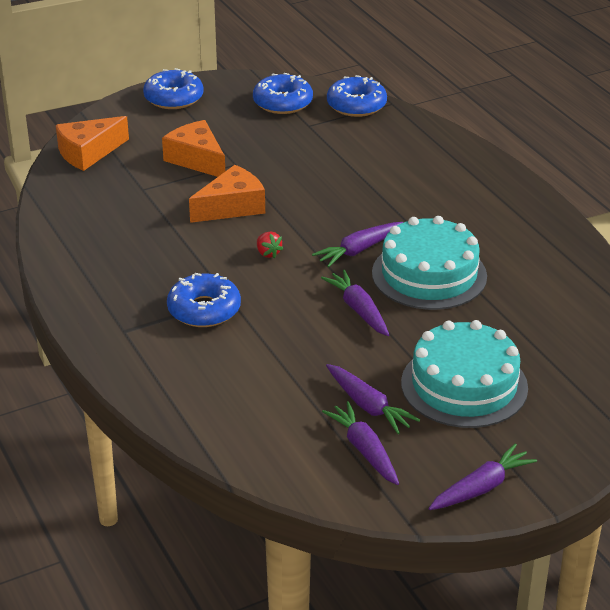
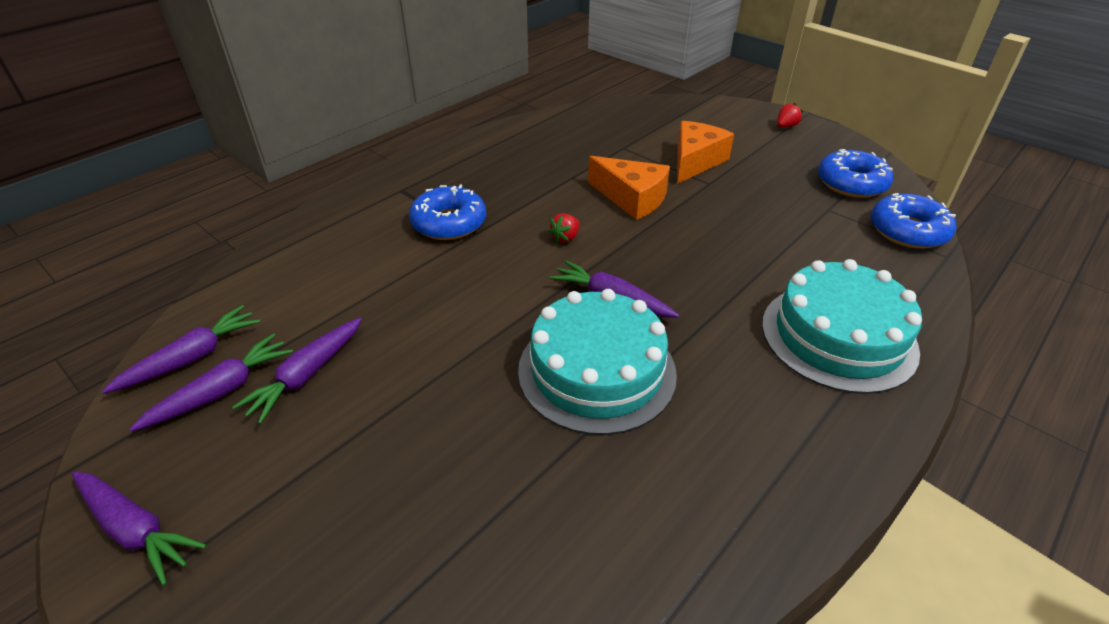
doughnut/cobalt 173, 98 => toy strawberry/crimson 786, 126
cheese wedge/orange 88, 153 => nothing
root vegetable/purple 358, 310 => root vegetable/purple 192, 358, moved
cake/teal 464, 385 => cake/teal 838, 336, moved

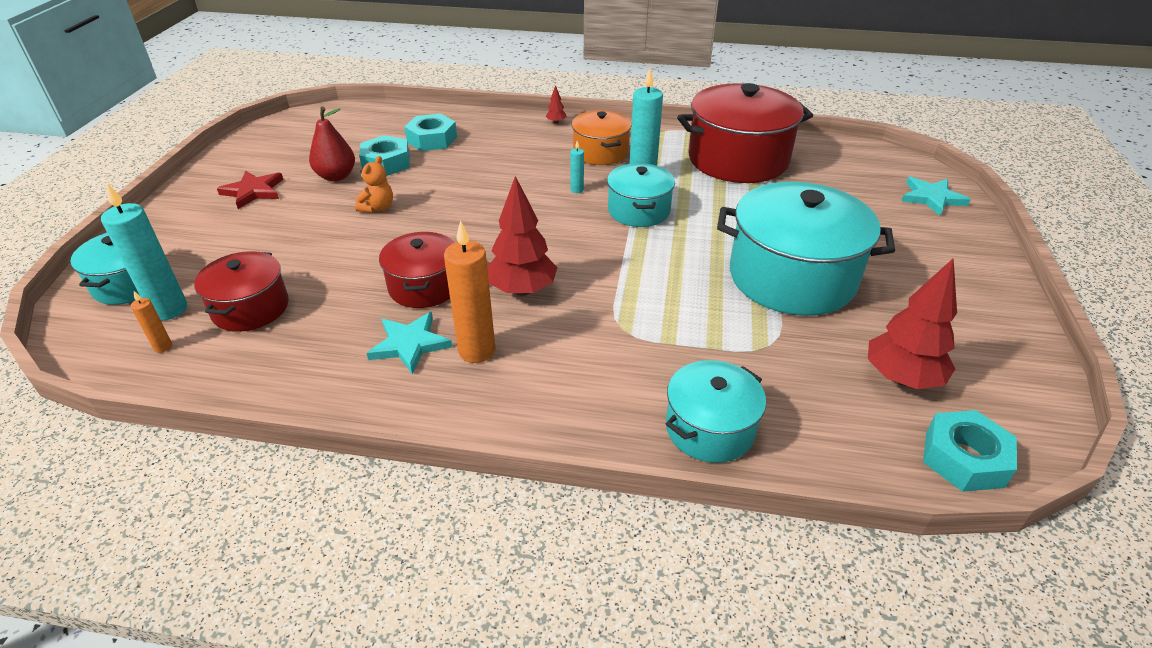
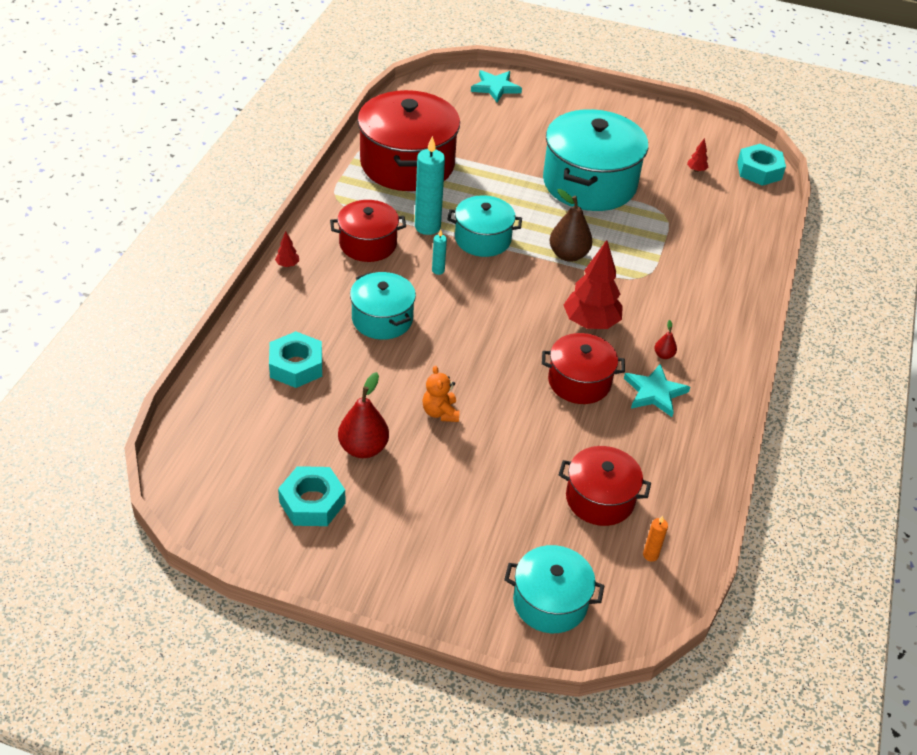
cooking pot/orange 600, 152 => cooking pot/crimson 368, 244
nut/teal 386, 163 => nut/teal 312, 502, moved
stuffed bear/orange 378, 208 => stuffed bear/orange 440, 412, 135 degrees counterclockwise
five-pointed star/crimson 253, 191 => nothing
pillar candle/teal 169, 310 => nothing
pillar candle/orange 477, 351 => pear/crimson 663, 355
toy tree/crimson 901, 378 => toy tree/crimson 696, 170, x0.42
cooking pot/teal 710, 428 => cooking pot/teal 382, 319, moved
nothing => pear/brown 568, 255

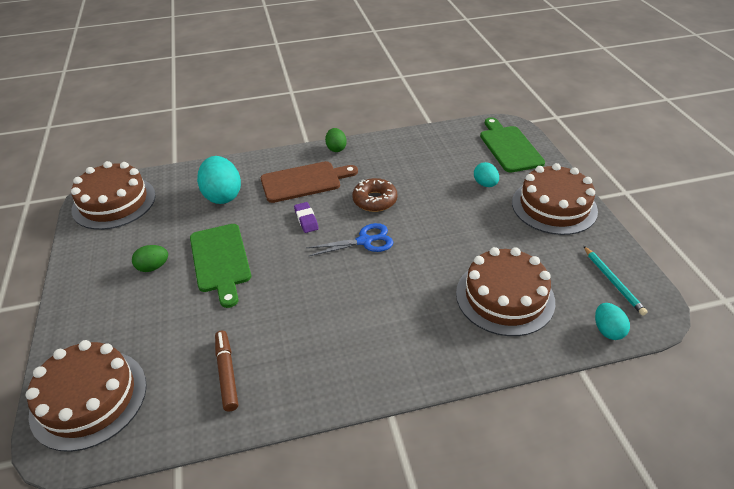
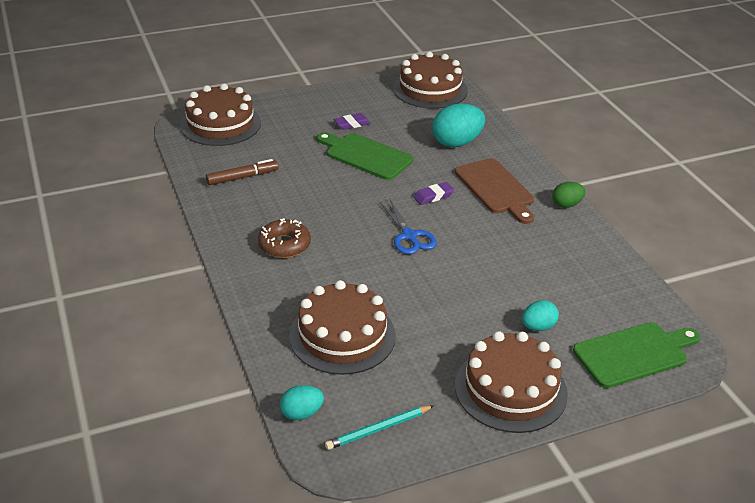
doughnut/brown 375, 200 => doughnut/brown 284, 245, moved
chopping board/leaf-green 220, 260 => chopping board/leaf-green 365, 155, 60 degrees clockwise
toy egg/leaf-green 153, 267 => eraser/purple 352, 124

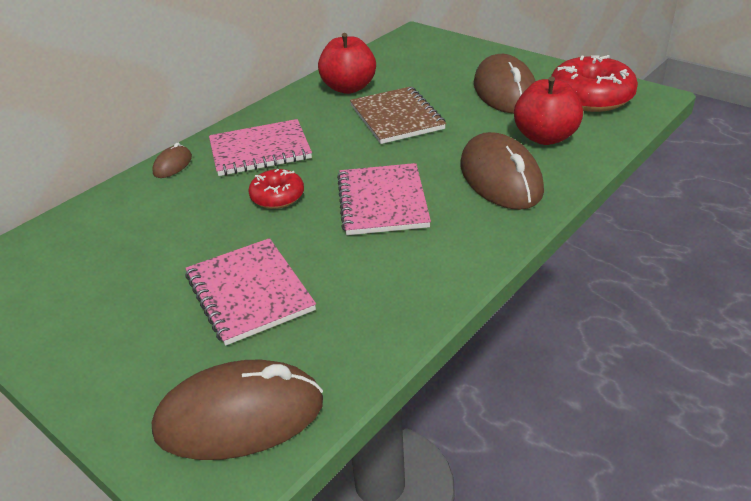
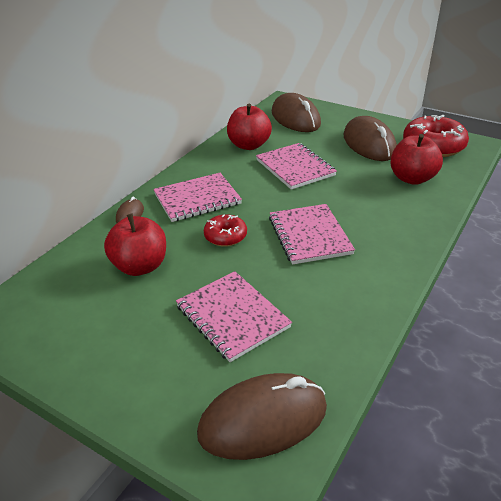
exercise book/brown 396, 117 => exercise book/rosy 295, 168
mouse/brown 500, 178 => mouse/brown 295, 118, moved
nothing => toy apple/crimson 140, 266

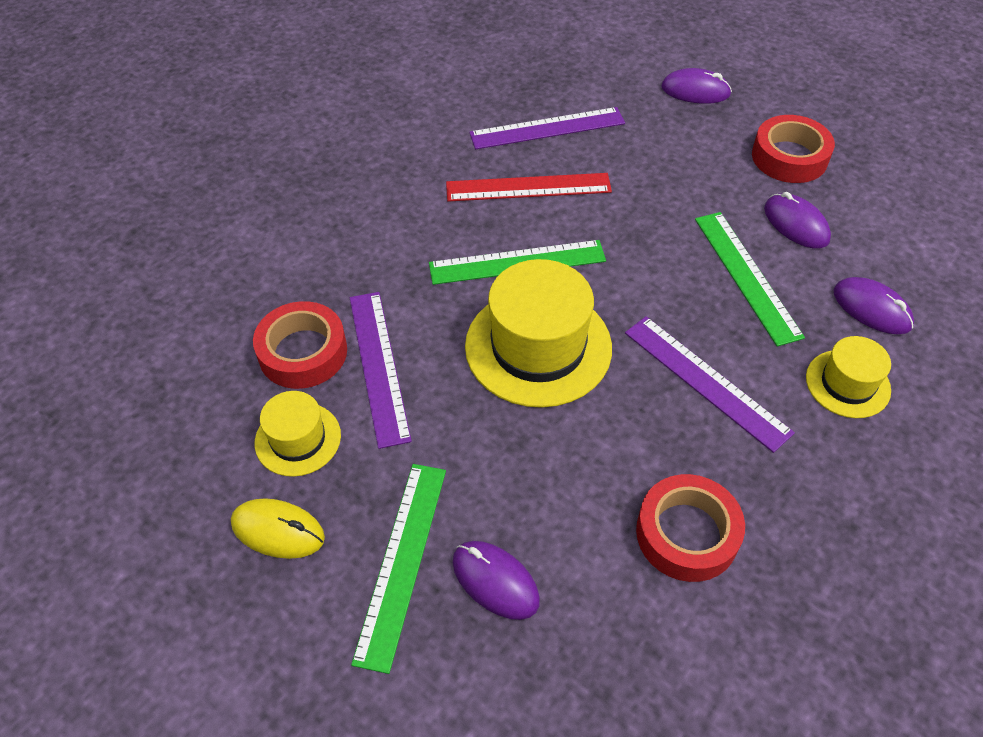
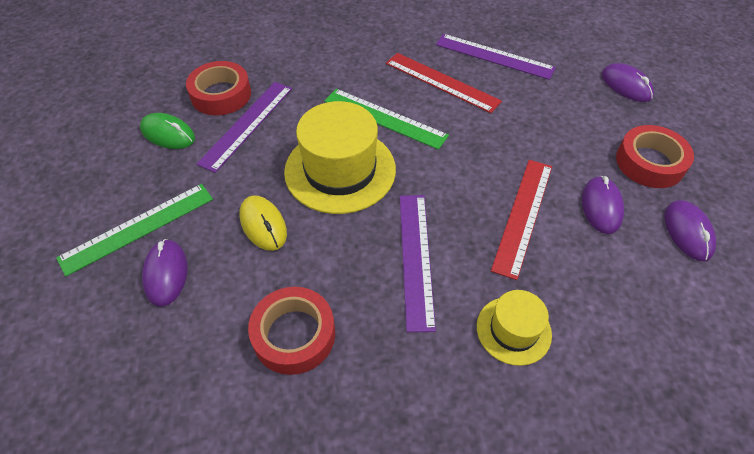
straightedge/leaf-green 746, 276 => straightedge/crimson 523, 215
mouse/purple 871, 309 => mouse/purple 687, 232, moved
top hat/bright yellow 298, 439 => mouse/leaf-green 168, 134
mouse/bright yellow 278, 530 => mouse/bright yellow 263, 225, moved

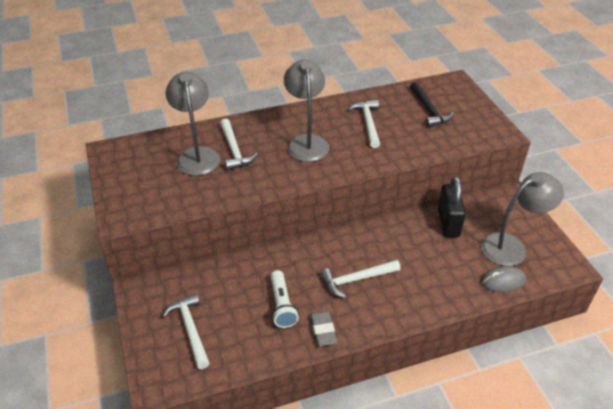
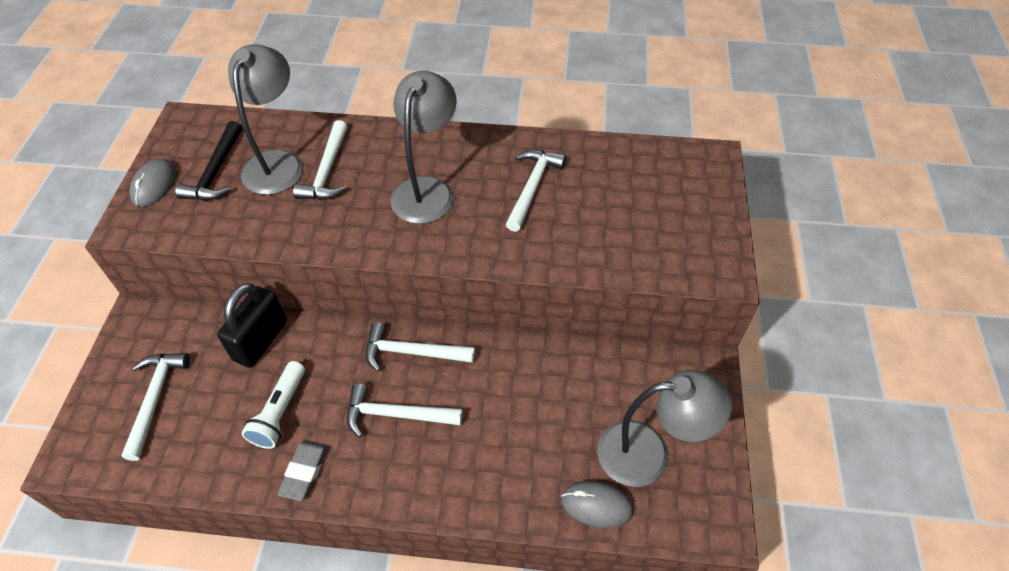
claw hammer/black 429, 110 => claw hammer/black 216, 172, moved
padlock/black 448, 222 => padlock/black 260, 340, moved
nothing => mouse/ash-grey 154, 185
nothing => claw hammer/pure white 412, 352

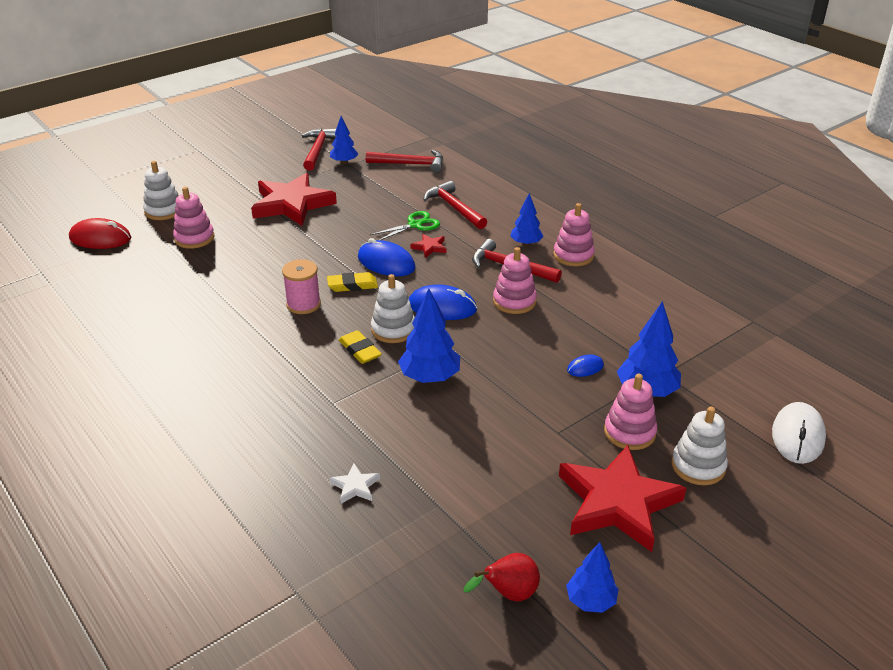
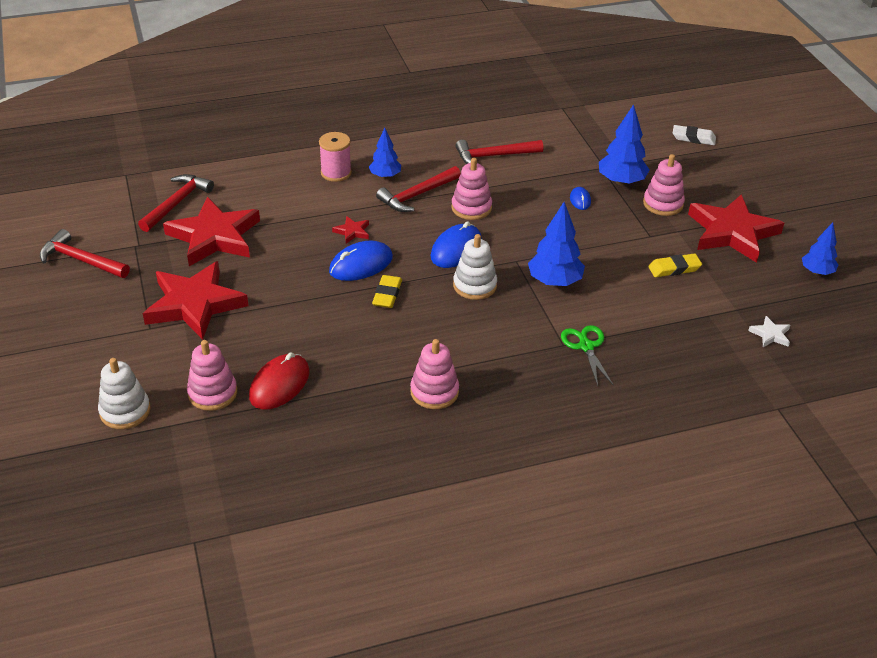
toy tree/cobalt 344, 162 => nothing
claw hammer/crimson 454, 208 => claw hammer/crimson 494, 156, moved
stacking toy/rosy 573, 255 => stacking toy/rosy 434, 392, moved
shears/leaf-green 415, 225 => shears/leaf-green 586, 346, moved
mouse/crimson 100, 238 => mouse/crimson 279, 384, moved
reel of thread/rosy 303, 304 => reel of thread/rosy 336, 173, moved
eraser/bright yellow 360, 350 => eraser/bright yellow 674, 268, moved
mouse/pure white 797, 436 => eraser/pure white 693, 138
stacking toy/pure white 698, 466 => nothing
five-pointed star/pure white 355, 486 => five-pointed star/pure white 770, 334, moved
pear/crimson 508, 594 => nothing
nothing => five-pointed star/crimson 214, 236

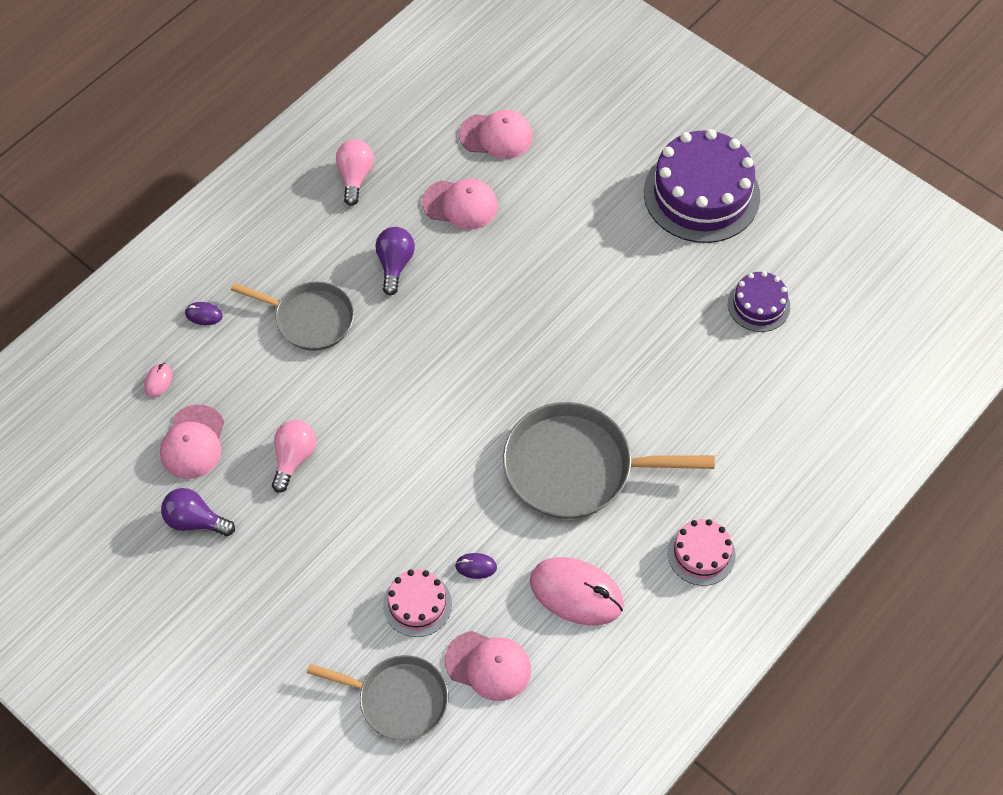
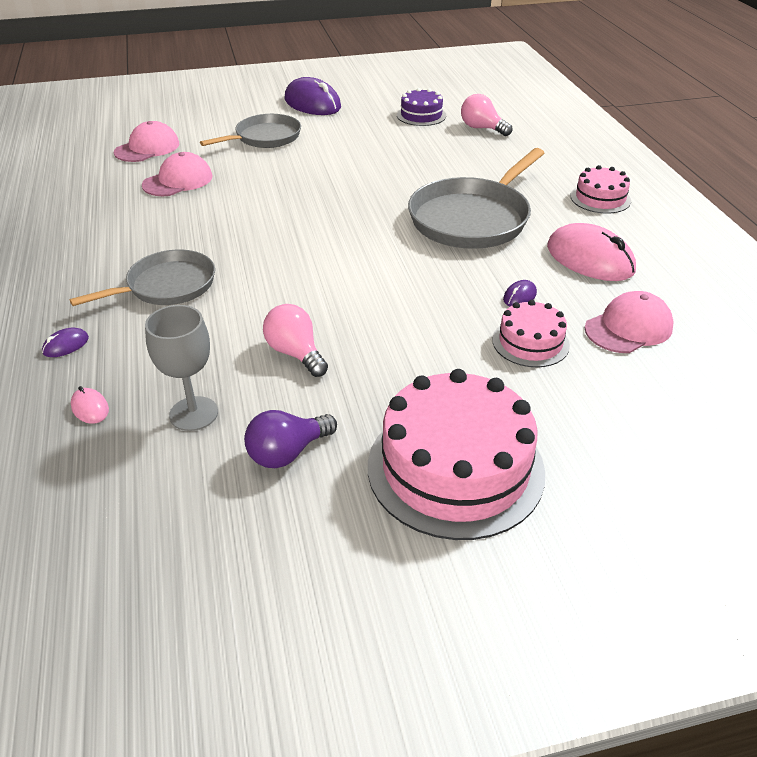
cake/purple 701, 194 => mouse/purple 312, 103
lightbulb/rosy 355, 177 => lightbulb/rosy 482, 128, moved
lightbulb/purple 395, 264 => nothing
cap/rosy 193, 442 => goblet/ash-grey 193, 414
mouse/rosy 576, 593 => mouse/rosy 590, 259, 75 degrees clockwise
frying pan/ash-grey 398, 700 => frying pan/ash-grey 265, 137, moved
nothing => cake/rosy 455, 468

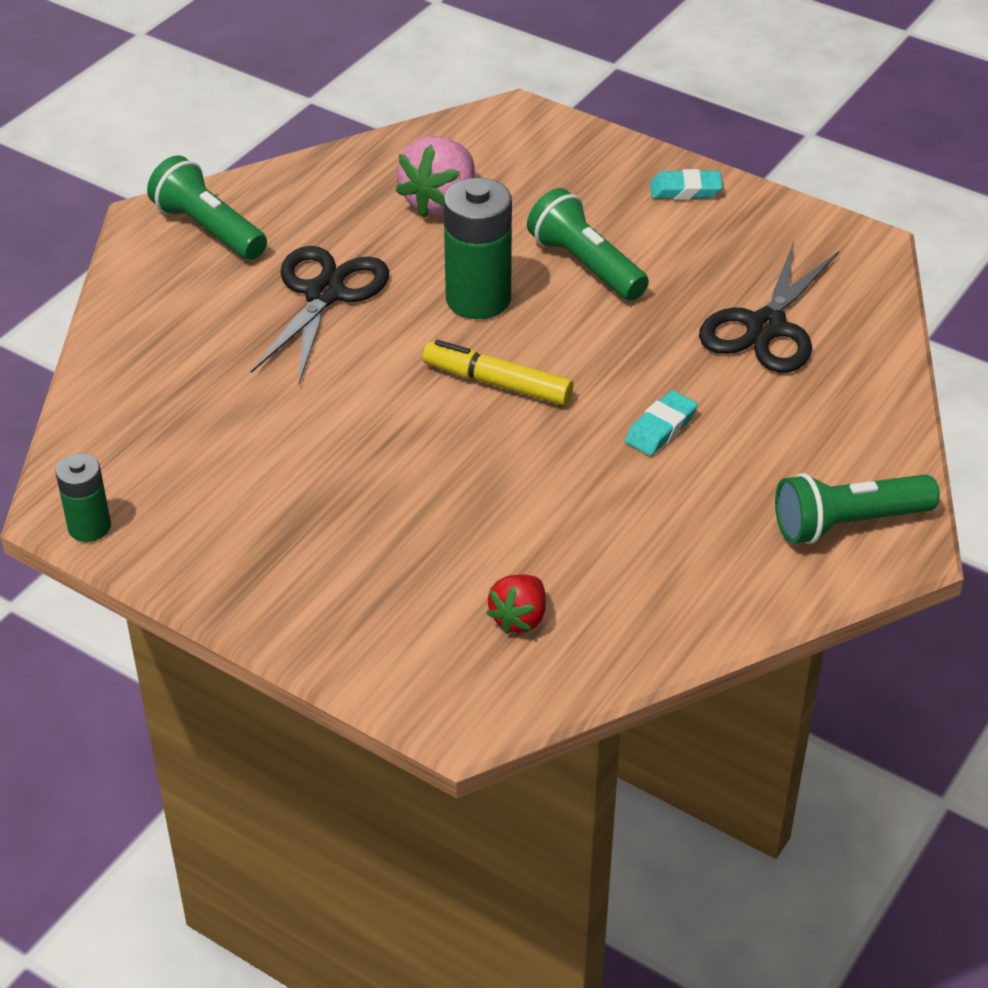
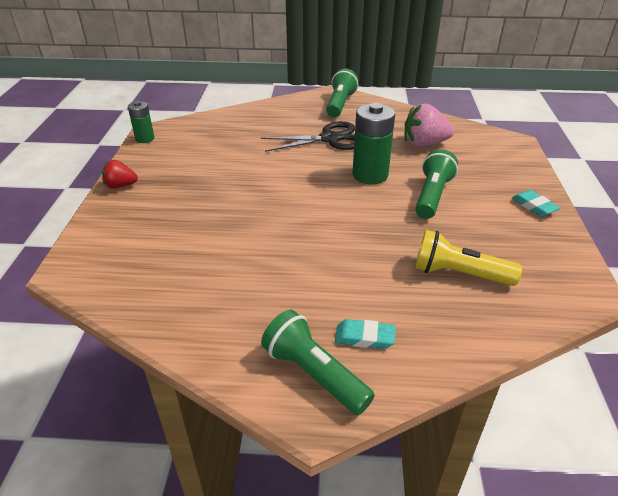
shears/black 766, 327 => pocket torch/bright yellow 459, 274
felt pen/bright yellow 497, 383 => nothing
eraser/teal 661, 428 => eraser/teal 364, 337, moved
toy strawberry/crimson 519, 618 => toy strawberry/crimson 120, 186, moved

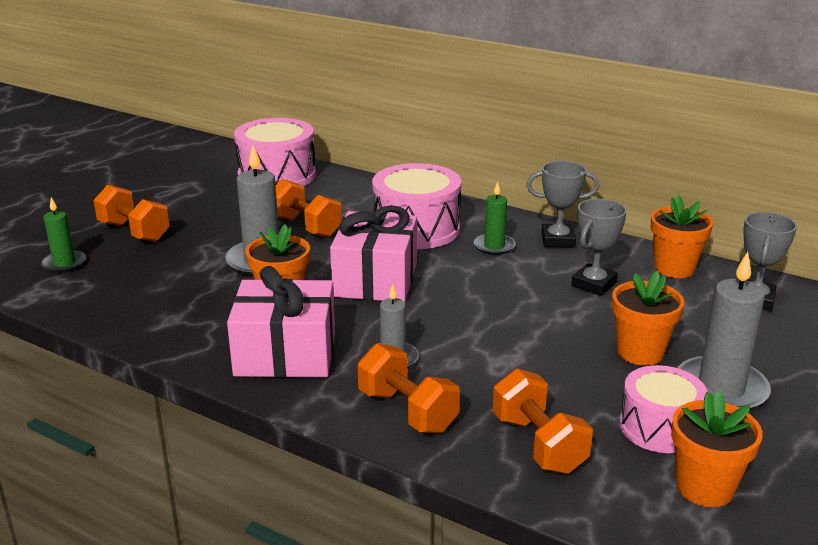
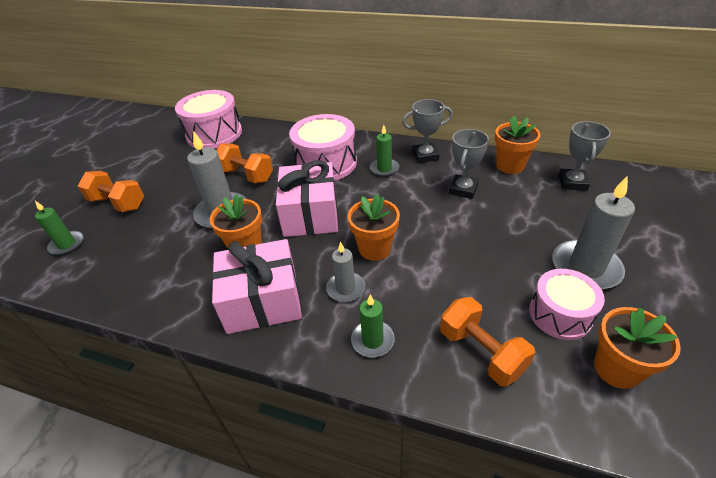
flower pot/orange 640, 352 => flower pot/orange 374, 248, moved
hand weight/orange 407, 411 => pillar candle/leaf-green 372, 340

